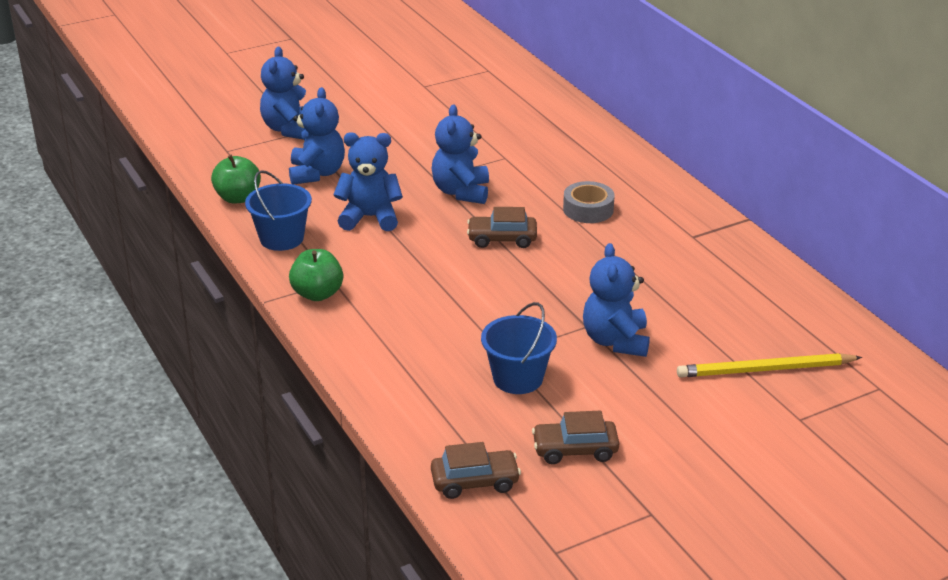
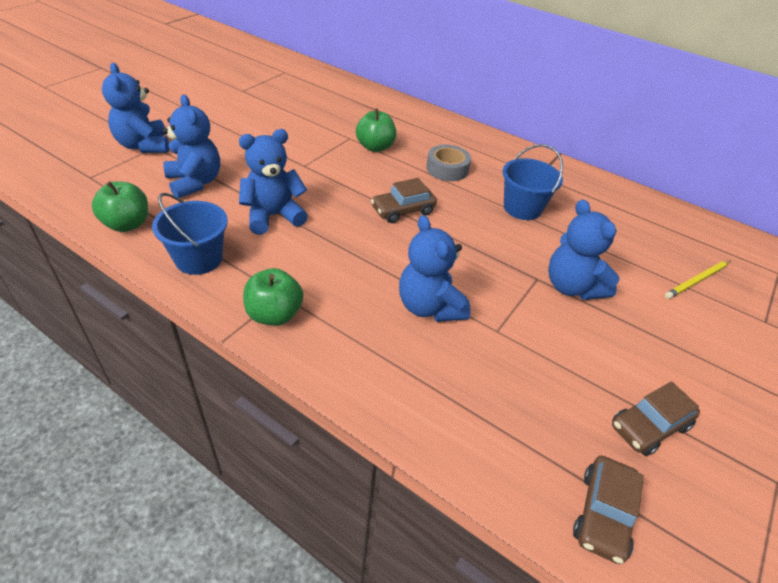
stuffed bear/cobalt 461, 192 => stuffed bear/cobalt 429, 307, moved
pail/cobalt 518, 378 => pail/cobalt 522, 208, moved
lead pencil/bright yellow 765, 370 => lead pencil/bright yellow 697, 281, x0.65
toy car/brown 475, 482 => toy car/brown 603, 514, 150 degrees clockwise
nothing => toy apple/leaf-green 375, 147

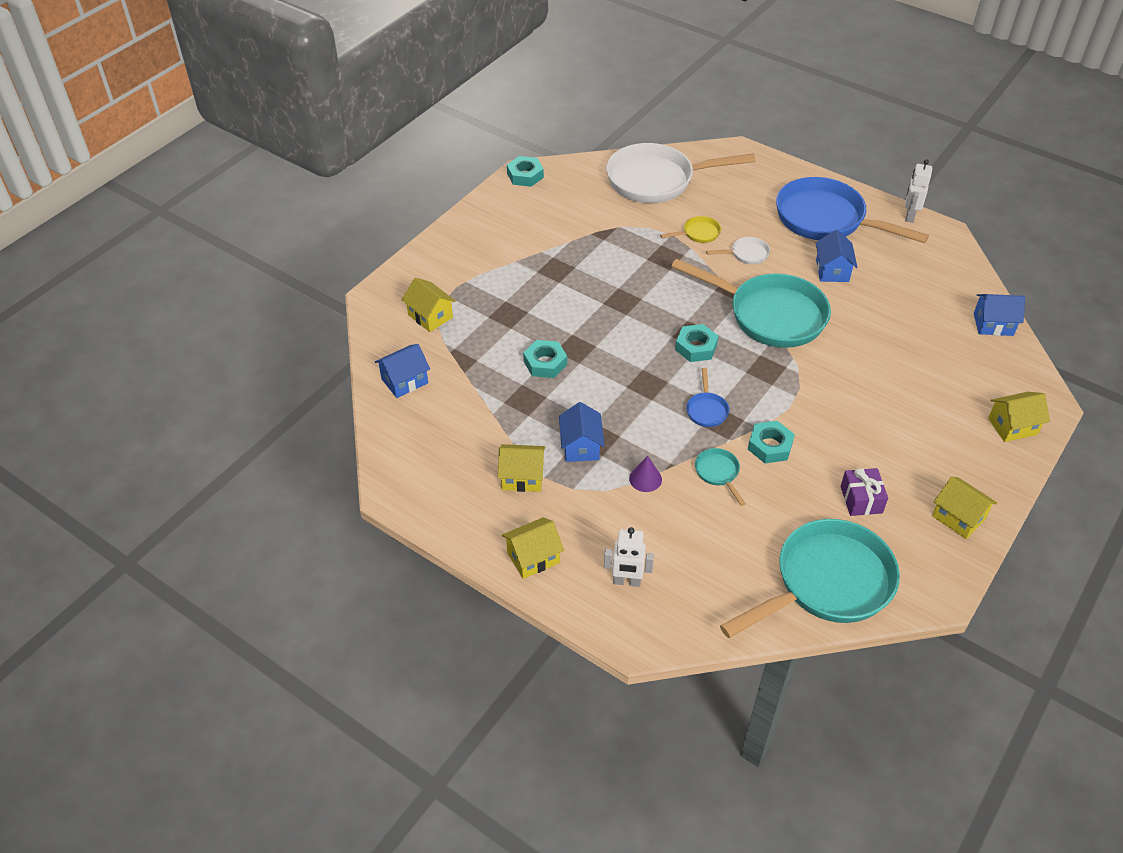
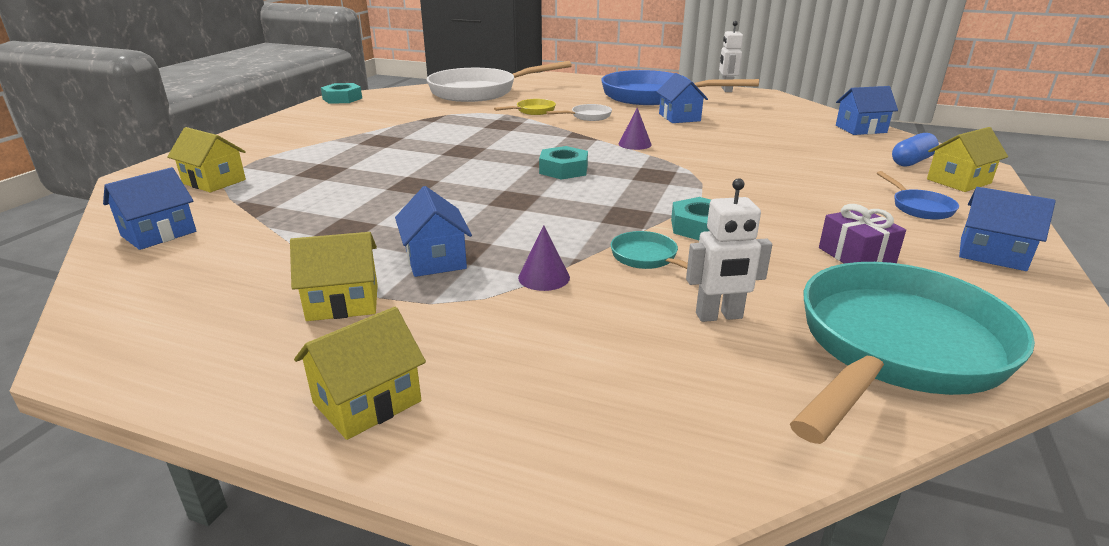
frying pan/teal 770, 315 => cone shape/purple 635, 144
nut/teal 545, 363 => nothing
frying pan/cobalt 706, 410 => frying pan/cobalt 919, 207, moved
cottage/bright yellow 958, 517 => cottage/cobalt 992, 254
robot figure/pure white 627, 581 => robot figure/pure white 719, 316, moved
nothing => pill/cobalt 912, 161

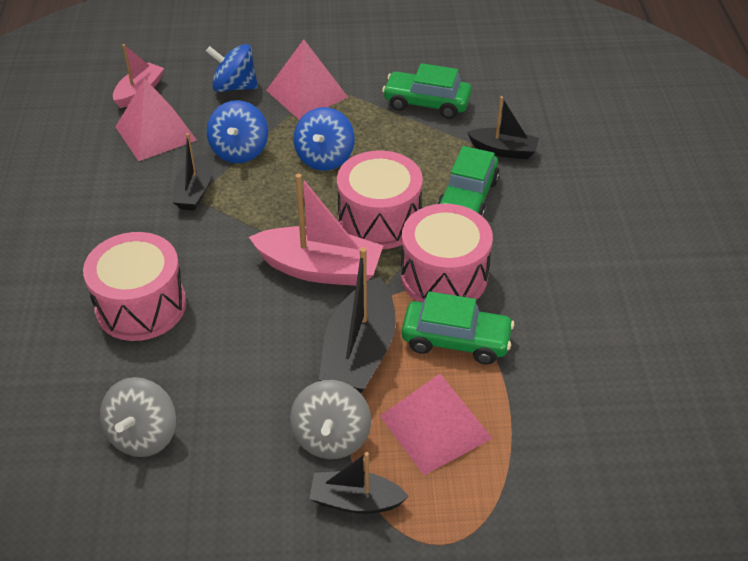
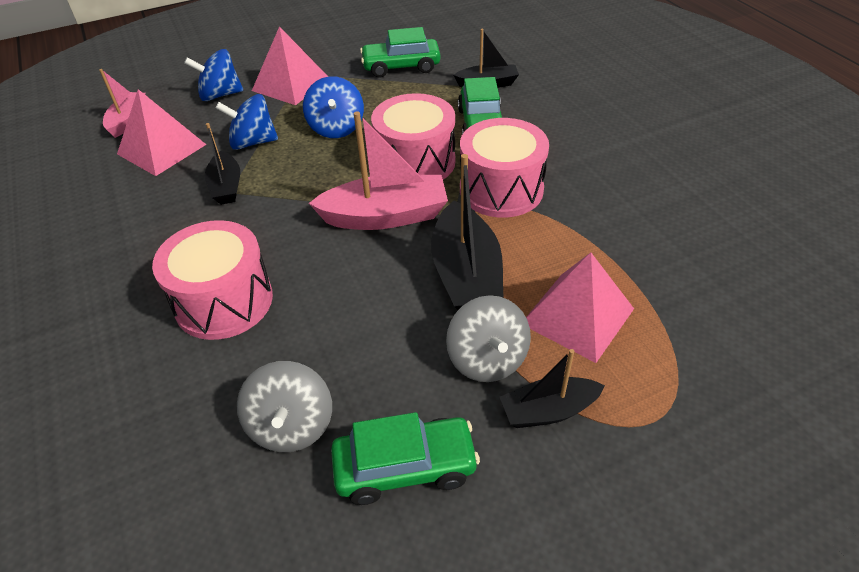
whirligig/cobalt 239, 151 => whirligig/cobalt 253, 142, 105 degrees clockwise
toy car/leaf-green 456, 340 => toy car/leaf-green 405, 467, moved

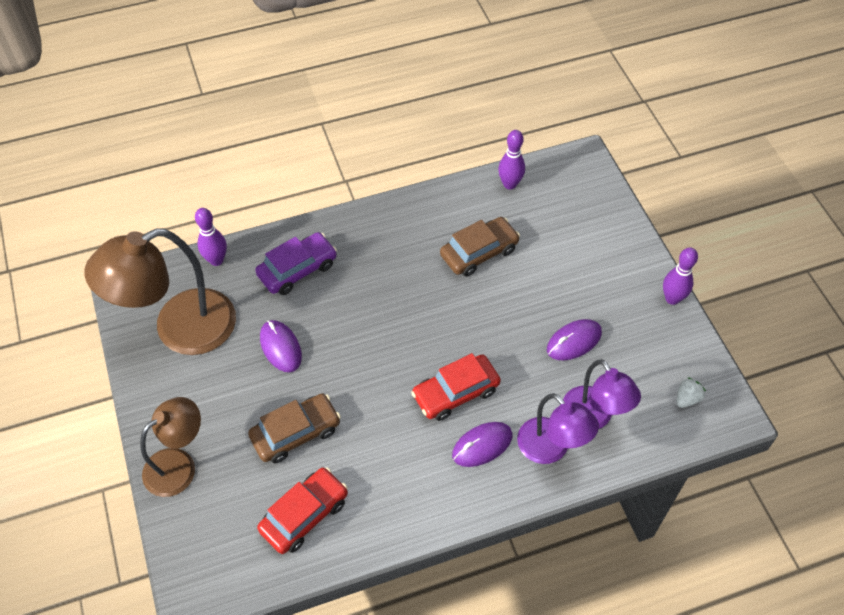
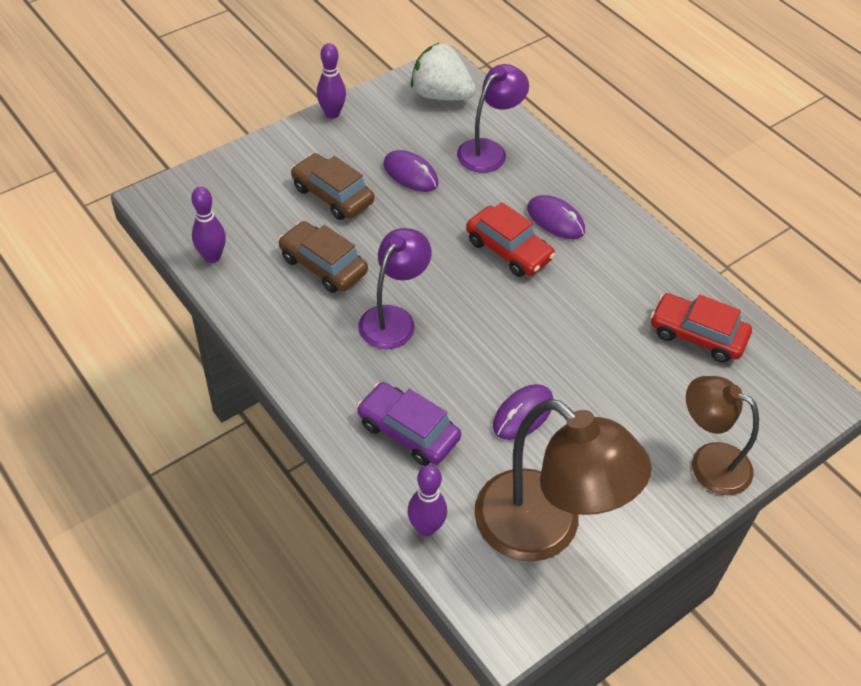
toy strawberry/pure white 687, 398 => toy strawberry/pure white 440, 95, x2.21
toy car/brown 296, 433 => toy car/brown 332, 195, moved
lamp/purple 551, 449 => lamp/purple 393, 319, moved

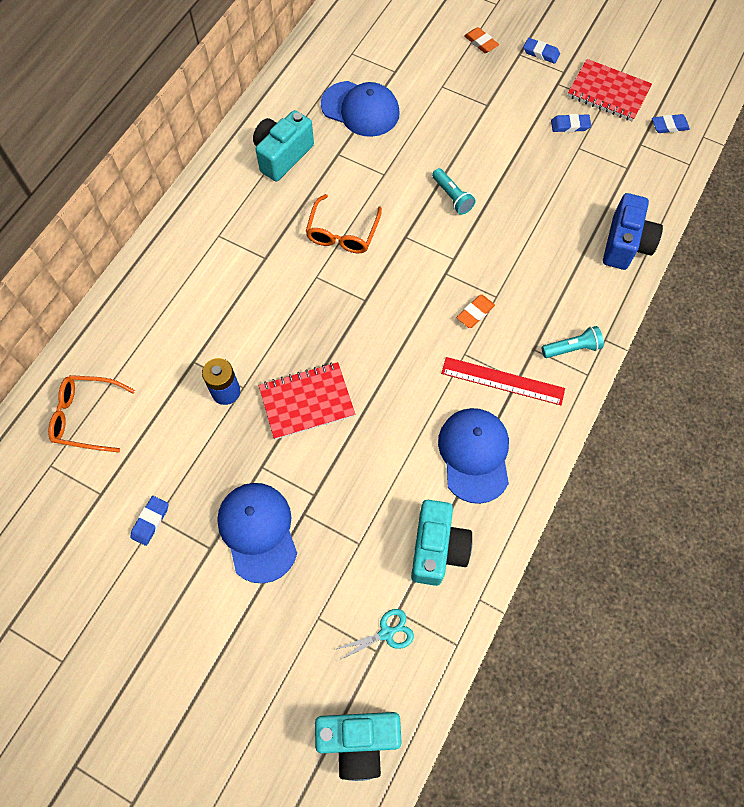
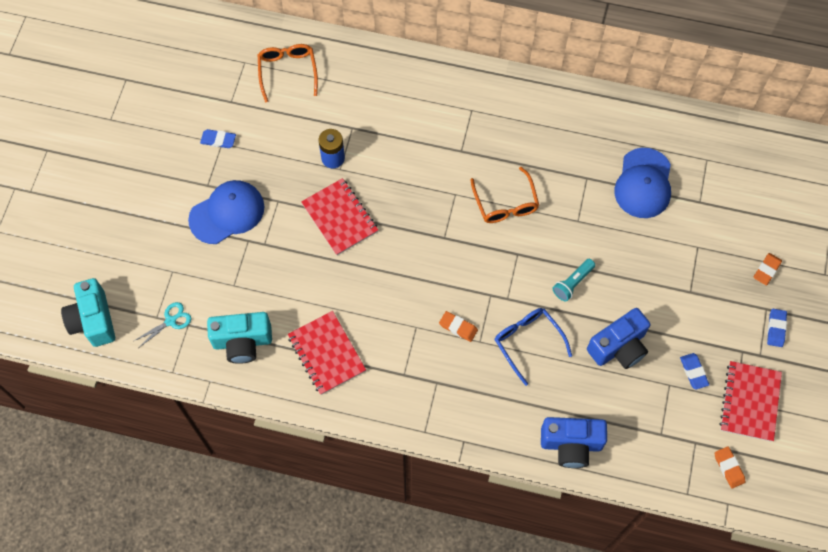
camera/teal 282, 155 => nothing
eraser/cobalt 669, 126 => eraser/orange 729, 468
glasses/orange 342, 232 => glasses/orange 505, 203, 105 degrees counterclockwise
pocket torch/teal 572, 348 => nothing
straightedge/crimson 502, 381 => nothing
cap/cobalt 474, 455 => exercise book/crimson 326, 353
shears/teal 386, 633 => shears/teal 171, 321, 90 degrees counterclockwise
nothing => glasses/cobalt 528, 342
nothing => camera/cobalt 618, 347

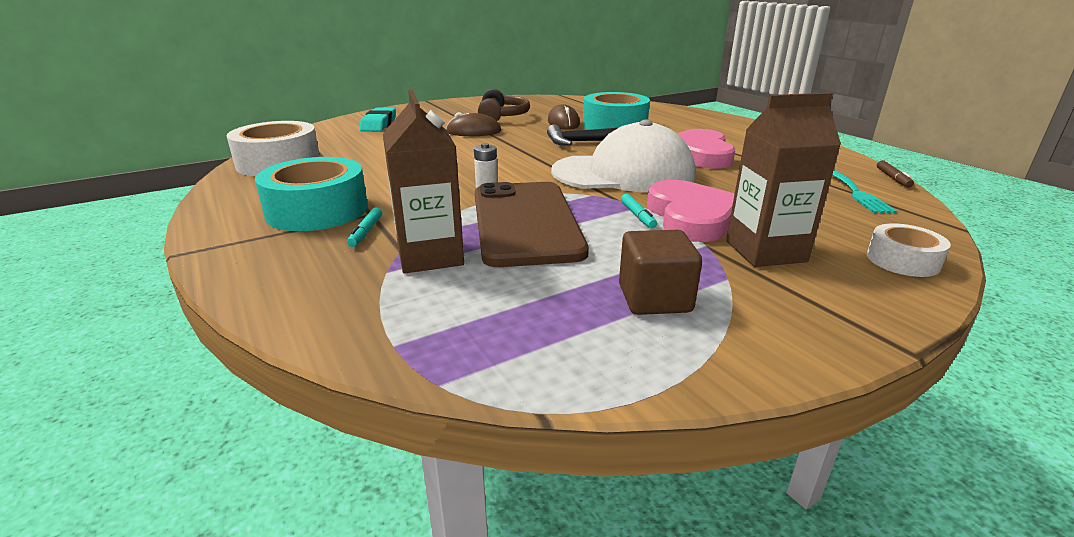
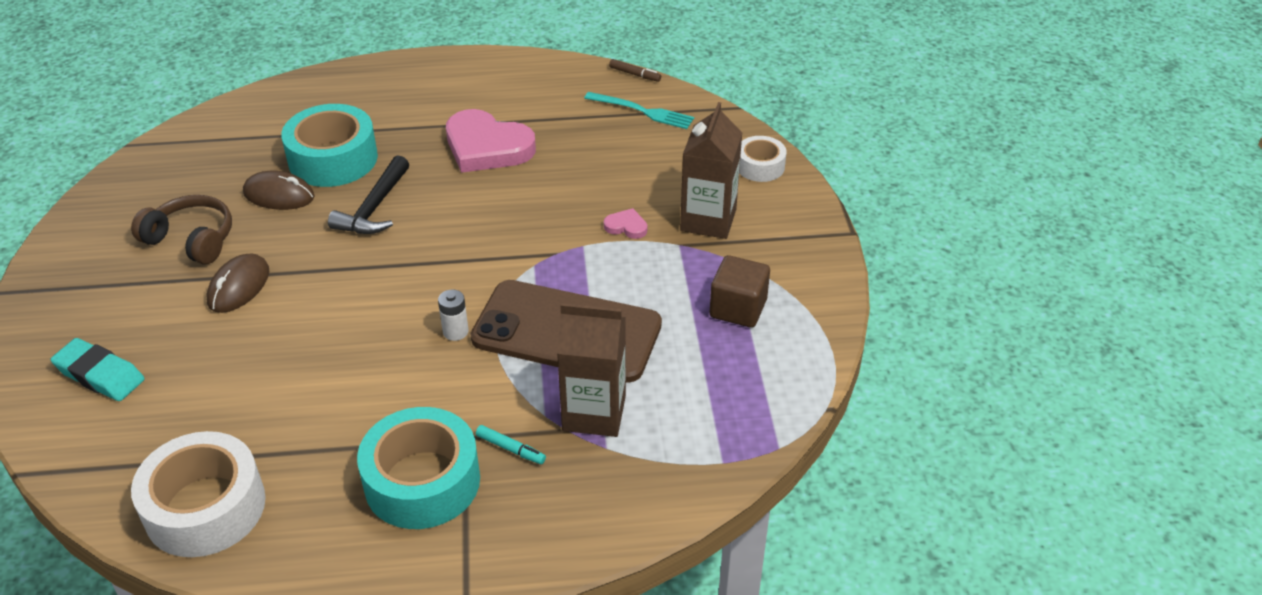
cap/pure white 623, 173 => nothing
love heart/rosy 692, 217 => love heart/rosy 626, 226, x0.43
felt pen/teal 637, 216 => nothing

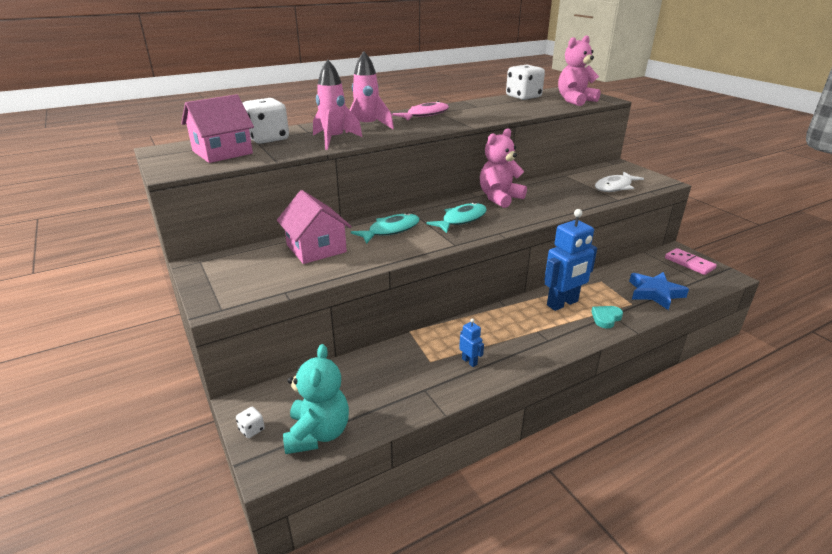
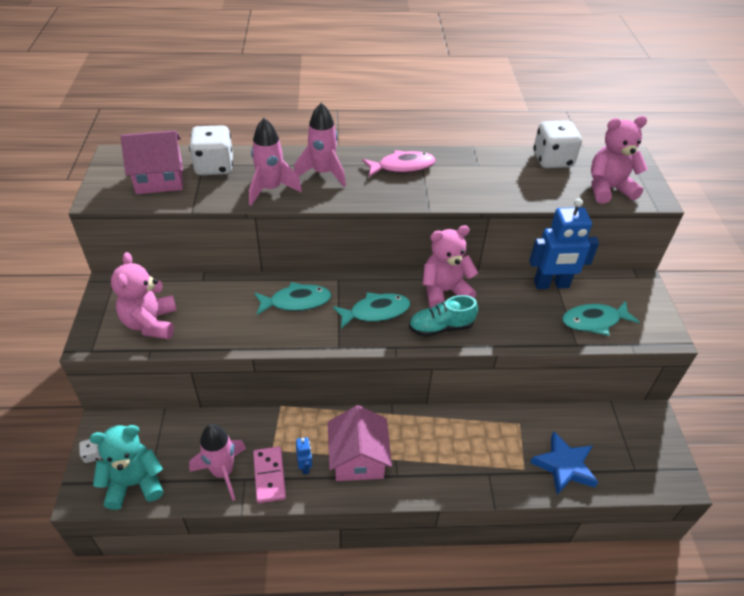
fish/pure white 615, 187 => fish/teal 594, 321
cottage/rosy 316, 248 => cottage/rosy 358, 458, moved
robot figure/cobalt 562, 303 => robot figure/cobalt 551, 285, moved
domino tile/rosy 689, 263 => domino tile/rosy 269, 475, moved
love heart/teal 606, 318 => nothing
stuffed bear/teal 318, 433 => stuffed bear/teal 134, 483, 135 degrees counterclockwise
nothing => stuffed bear/rosy 151, 323
nothing => lace-up shoe/teal 441, 327
nothing => spaceship/rosy 223, 472

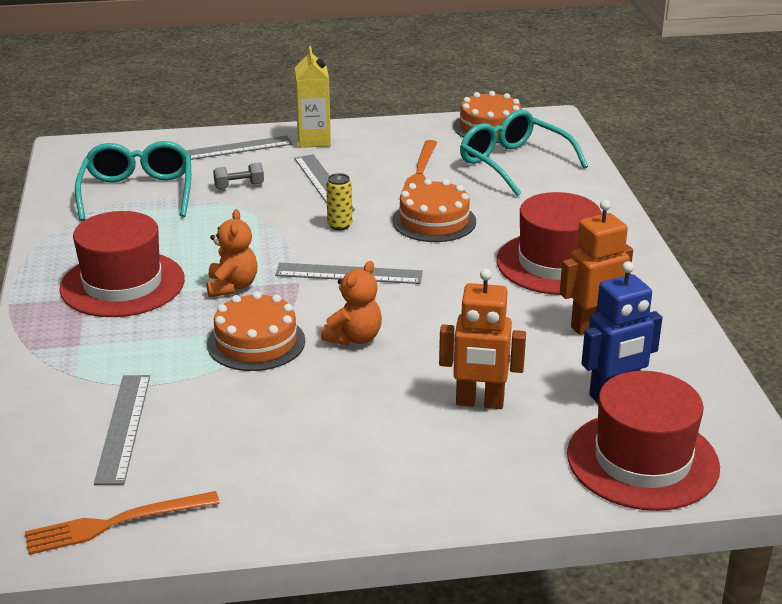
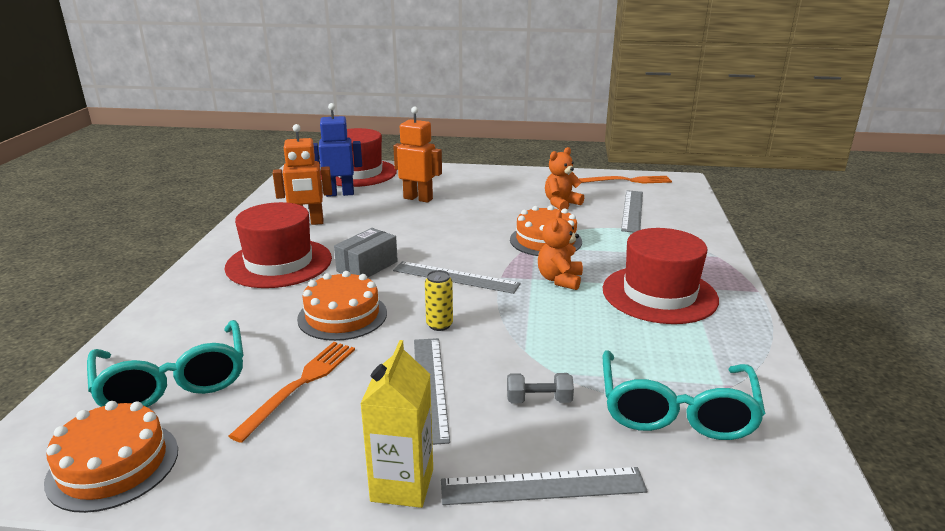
stuffed bear/orange 354, 338 => stuffed bear/orange 561, 204, moved
nothing => package/ash-grey 367, 266

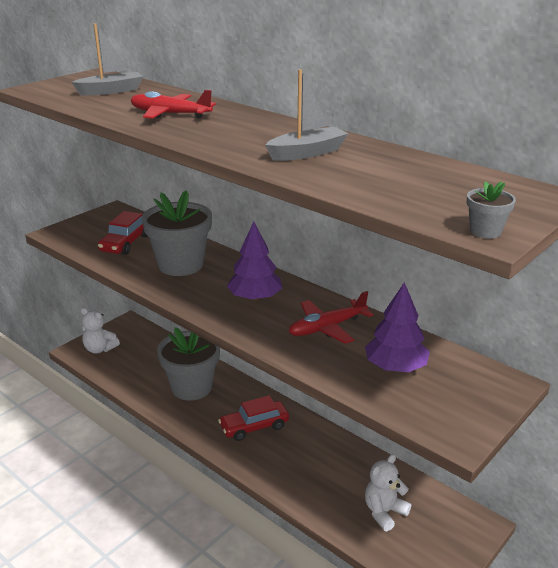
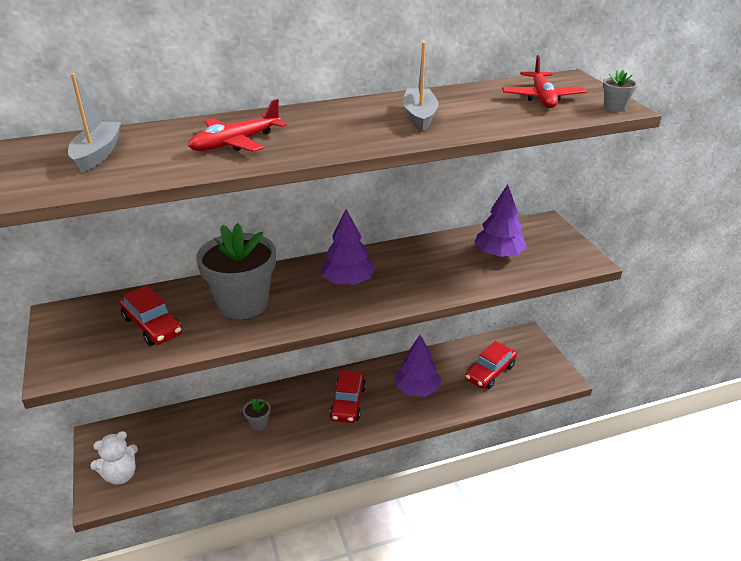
aeroplane/crimson 327, 327 => aeroplane/crimson 542, 98, moved
flower pot/ash-grey 191, 387 => flower pot/ash-grey 258, 424, x0.41
stuffed bear/pure white 384, 512 => toy car/crimson 490, 372
nothing => toy tree/purple 417, 389

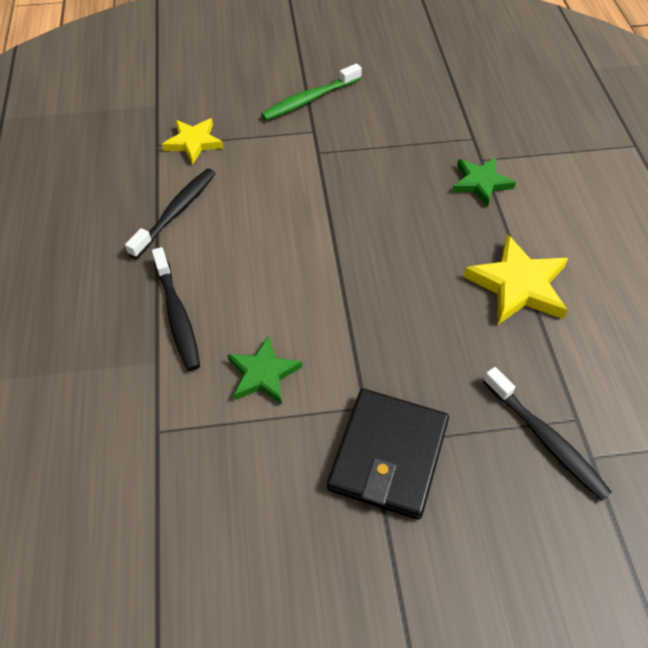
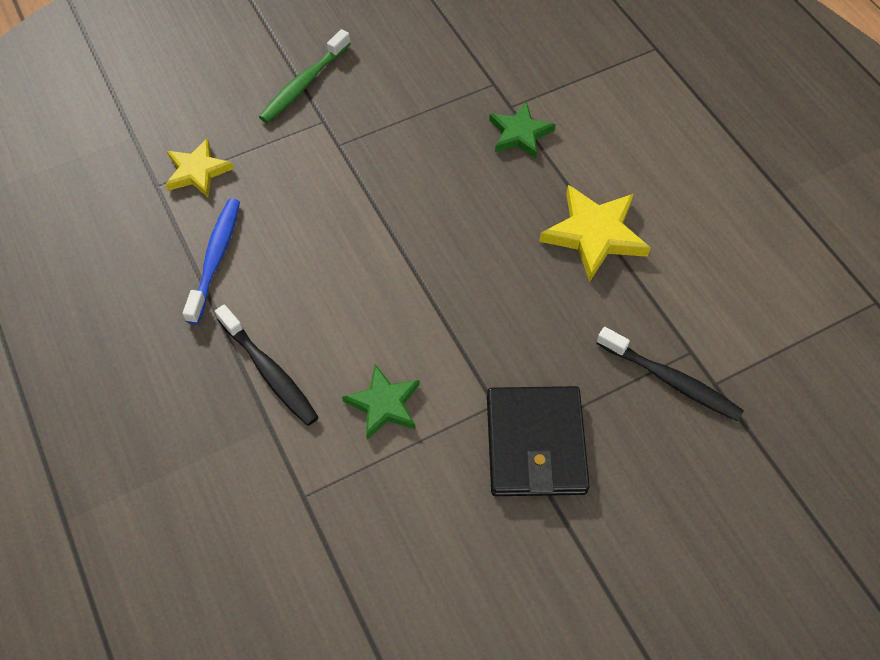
dental brush/black 176, 212 => dental brush/cobalt 215, 258

